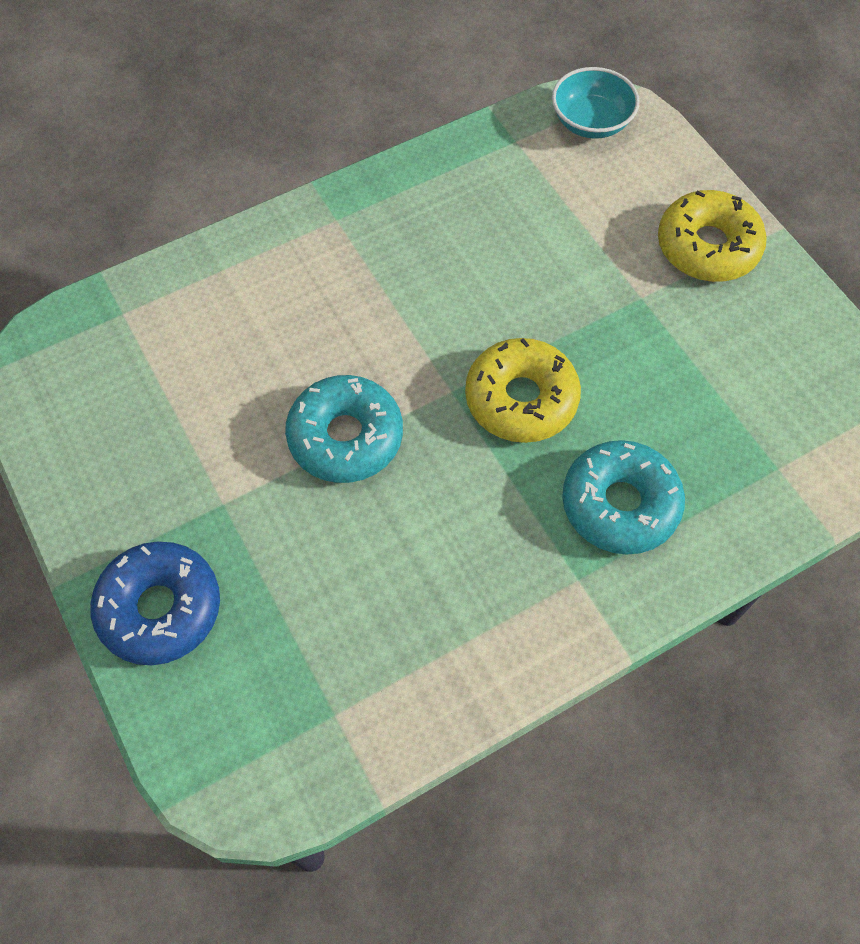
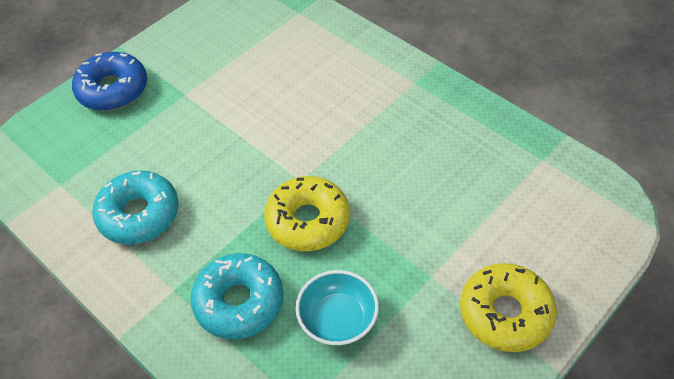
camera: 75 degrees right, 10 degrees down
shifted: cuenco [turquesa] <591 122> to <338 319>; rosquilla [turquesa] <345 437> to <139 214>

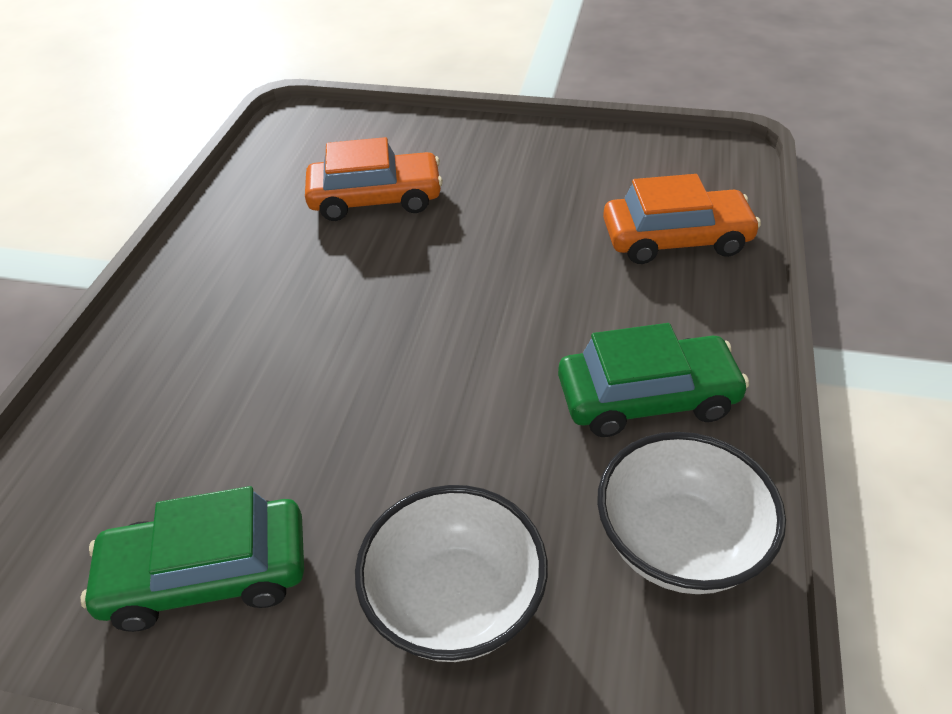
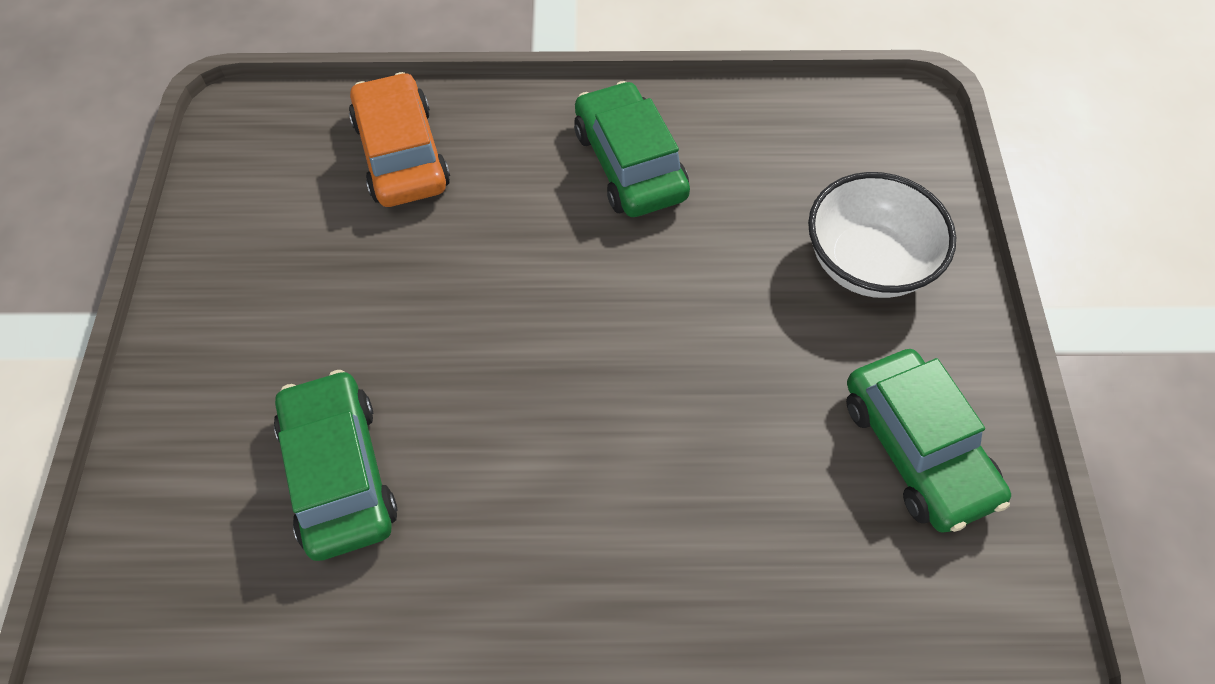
camera: 105 degrees left, 15 degrees up
gone: cuenco [blanco] <679 543>
repainted: coche [naranja] <375 199> to coche [verde] <339 473>

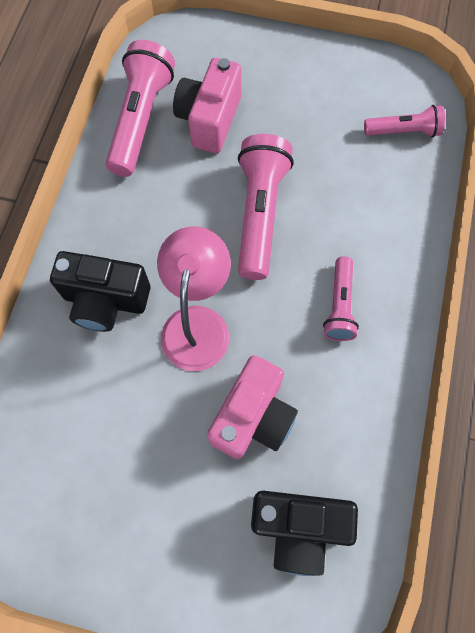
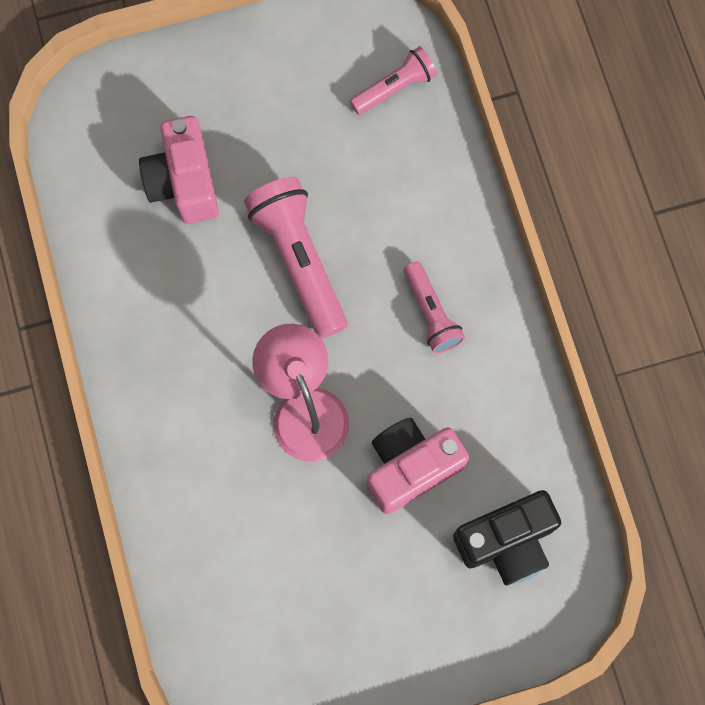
camera: 30 degrees left, 5 degrees up
gone: lámpara de mano [rosa] <141 120>; cámara [negro] <105 301>
rotated: cámara [rosa] <253 417> = <410 467> 120 degrees counterclockwise

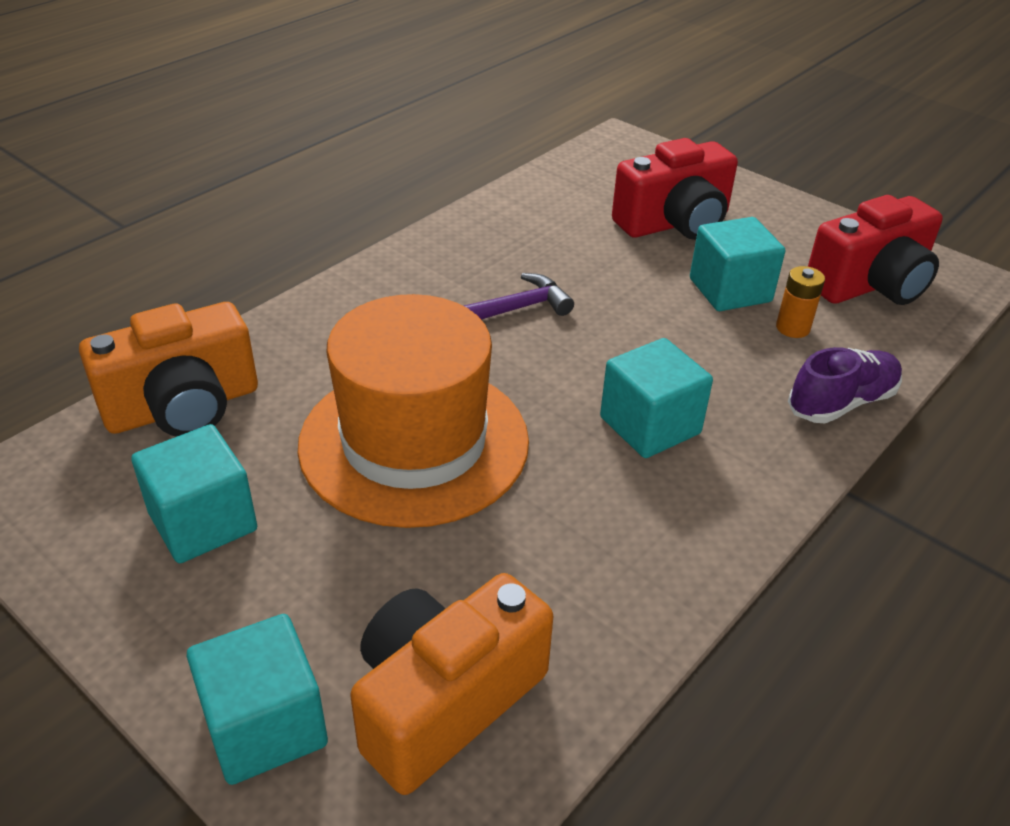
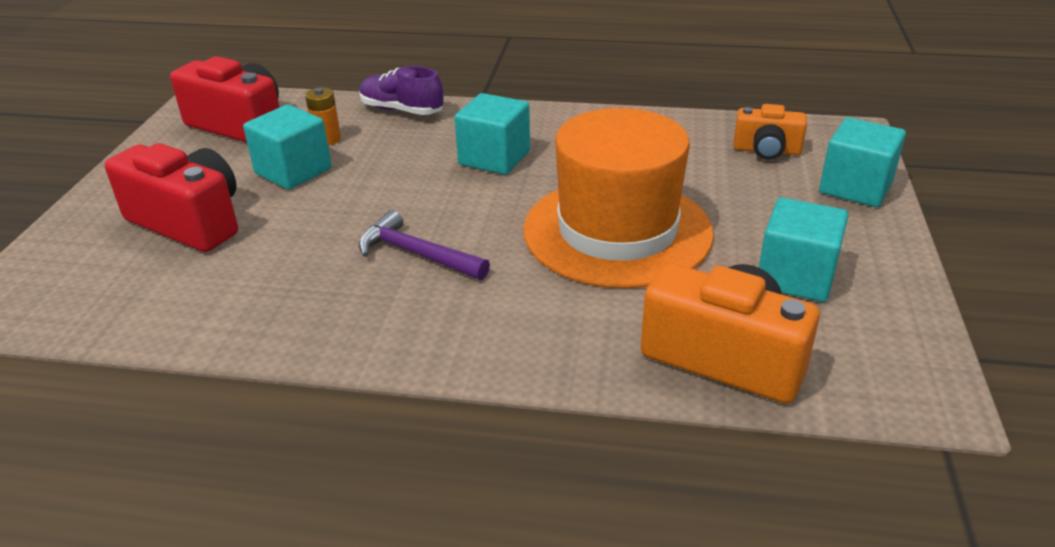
camera: 120 degrees left, 5 degrees down
scaled: cámara [naranja] <444 701> = <766 150> x0.59

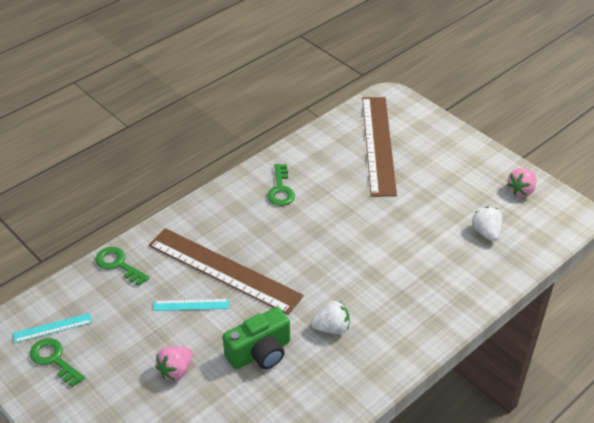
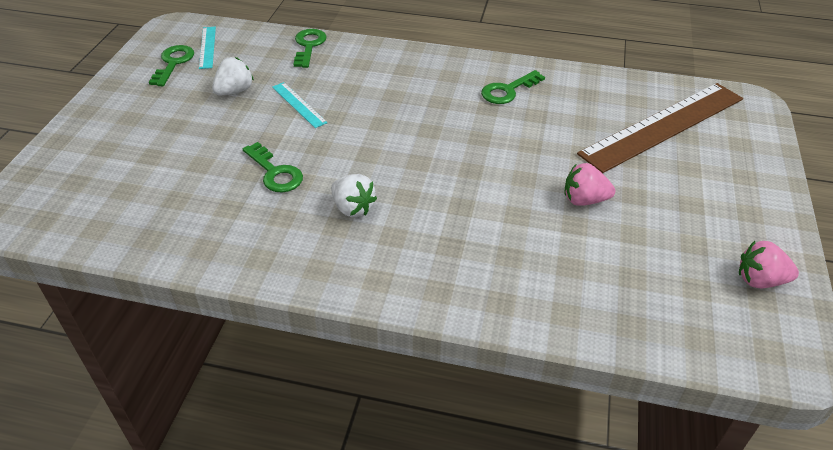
camera: 55 degrees right, 0 degrees up
gone: regla [marrón] <224 270>
shifted: fresa [blanco] <486 232> to <234 91>; fresa [rosa] <176 370> to <584 200>
swapped: cámara [verde] <260 353> to llave [verde] <275 173>
rotated: regla [turquesa] <52 328> = <207 47> 45 degrees clockwise

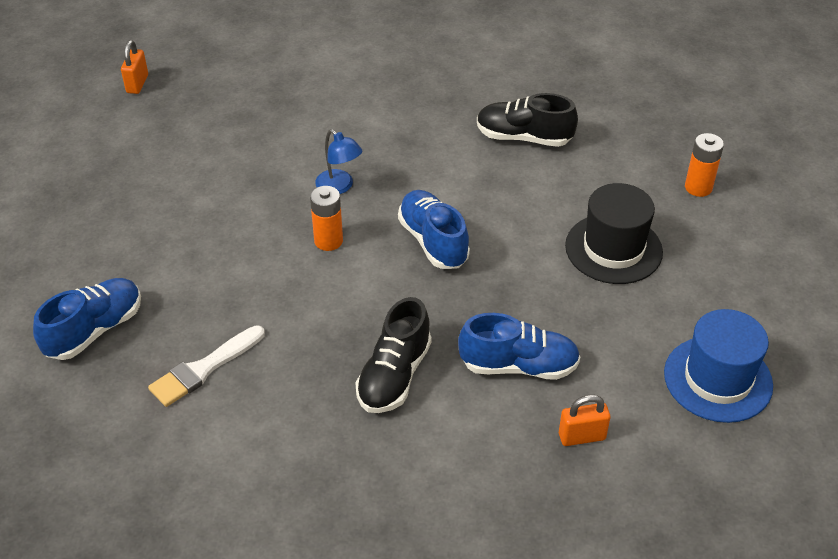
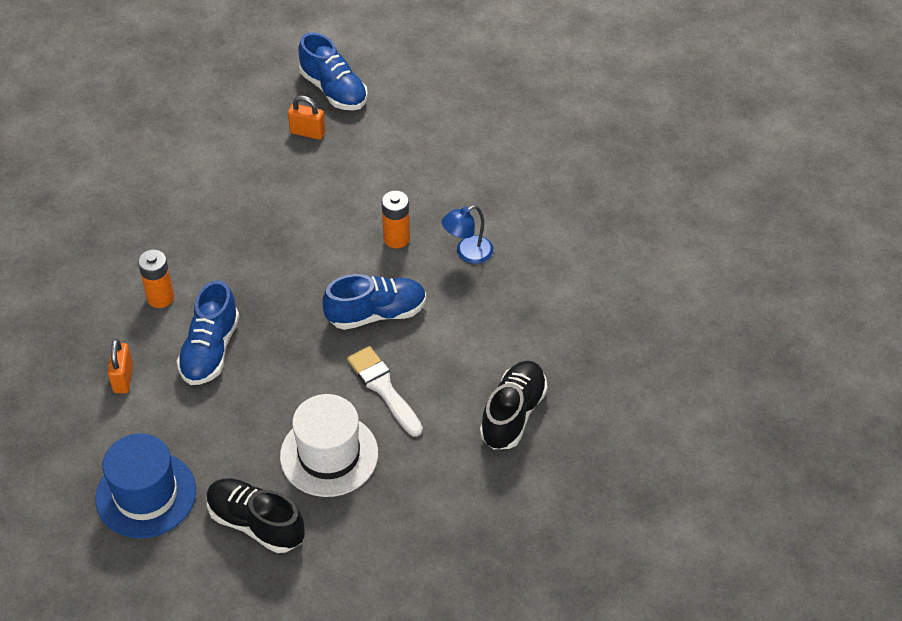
camera: 100 degrees right, 5 degrees up
shifted: candado [naranja] <137 84> to <307 132>; pila [naranja] <698 187> to <160 297>; zapato [negro] <394 376> to <256 523>; pincel [blanco] <204 369> to <384 388>
repainted: sombrero [negro] <613 249> to sombrero [blanco] <329 455>

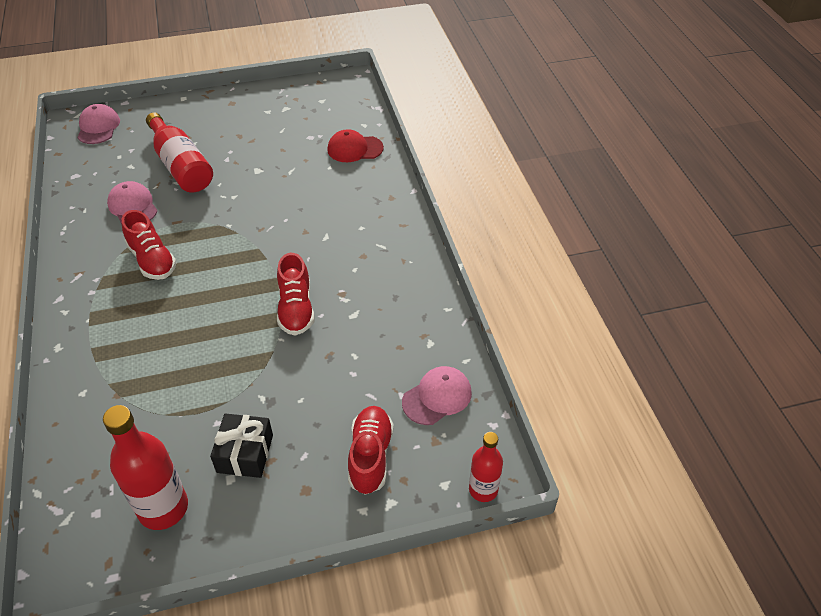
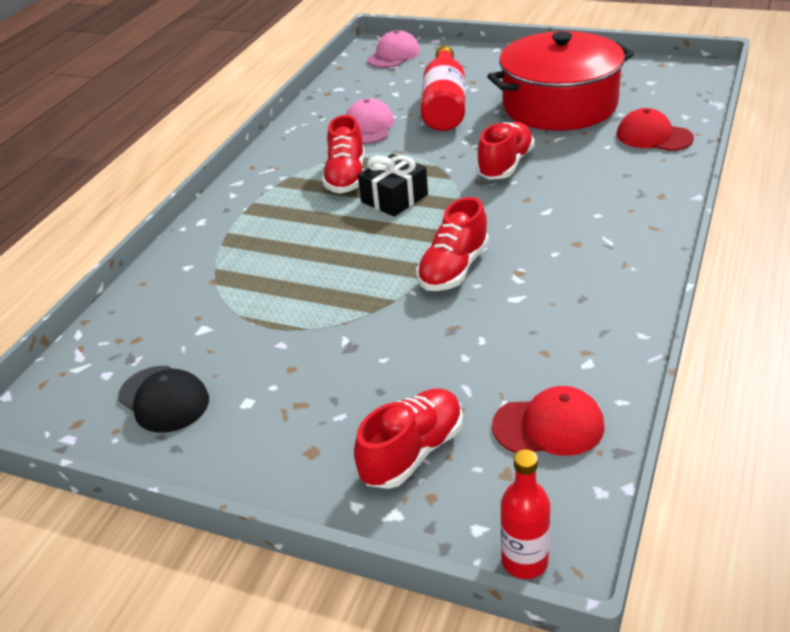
camera: 40 degrees right, 10 degrees down
new: olla [rojo] <559 105>; zapato [rojo] <505 165>
shifted: regalo [negro] <245 453> to <394 198>
swapped: botella [rojo] <163 508> to gorra [negro] <164 399>
repainted: gorra [rosa] <437 397> to gorra [rojo] <549 426>

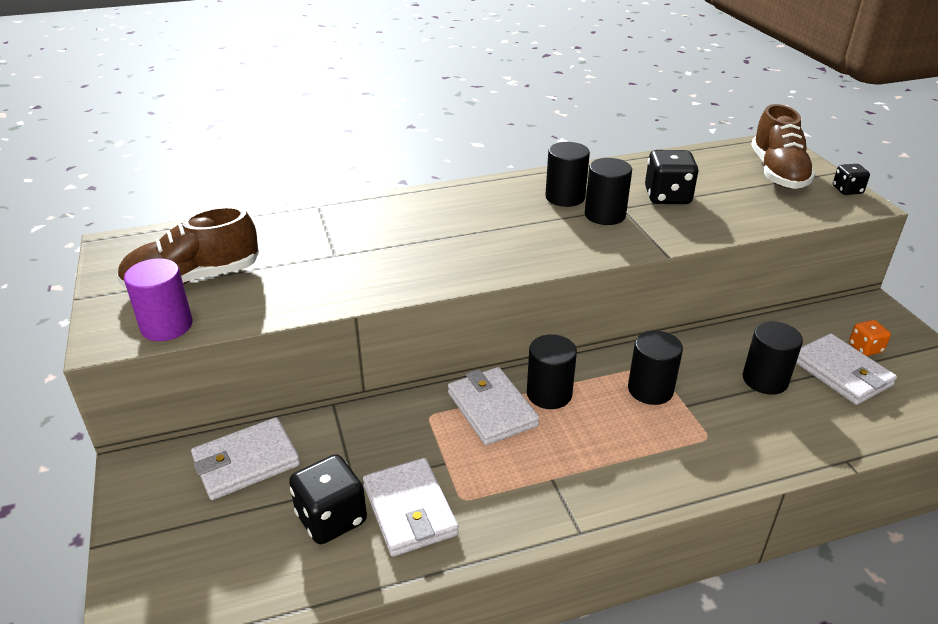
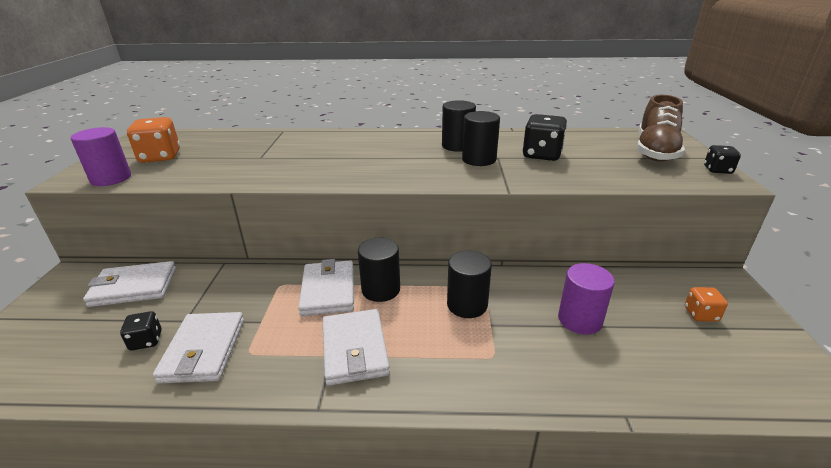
camera: 20 degrees right, 5 degrees down
shifted: cartera [blanco] <841 373> to <354 349>
swapped: zapato [marrón] <193 279> to dado [naranja] <160 157>
repainted: cilindro [negro] <765 380> to cilindro [morado] <579 320>
scaled: dado [negro] <331 518> = <146 341> x0.57

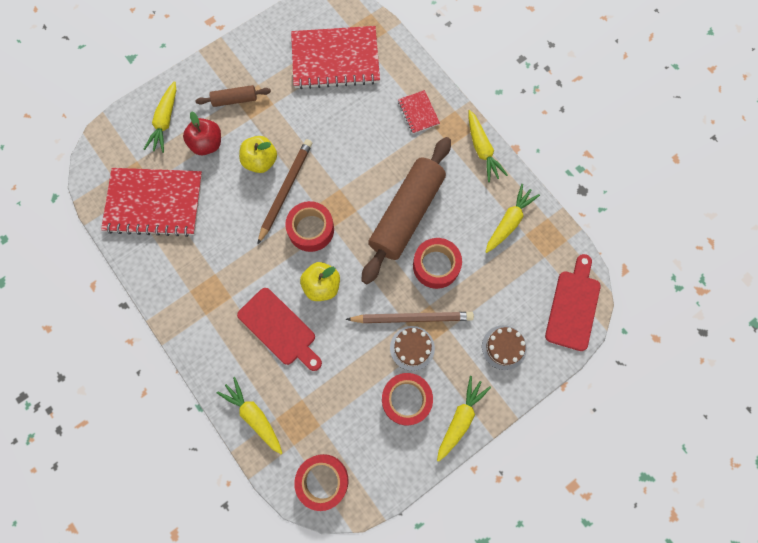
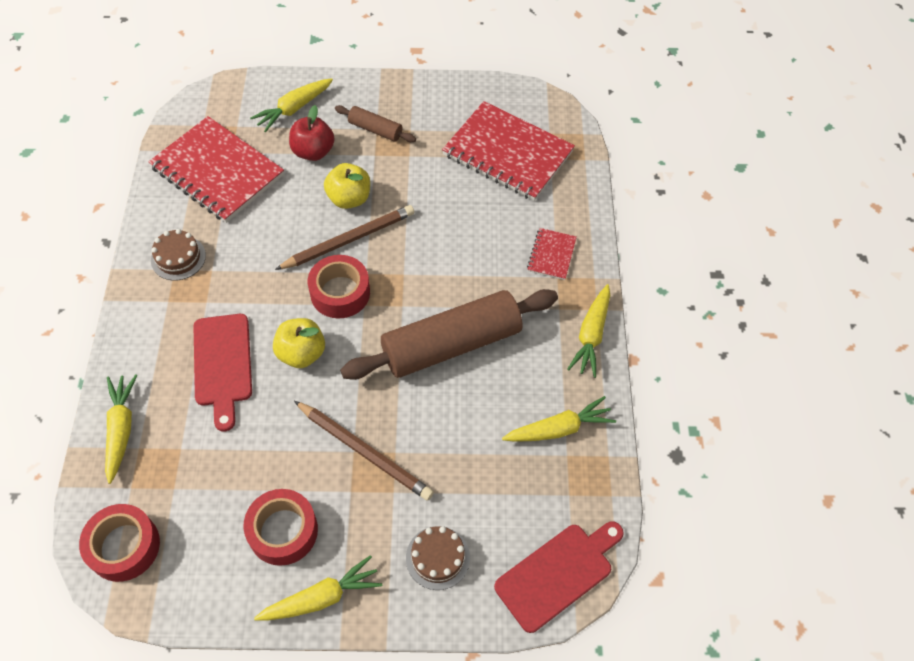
camera: 35 degrees right, 15 degrees down
gone: cinta adhesiva [rojo] <436 265>
shifted: tarta [marrón] <412 348> to <178 258>

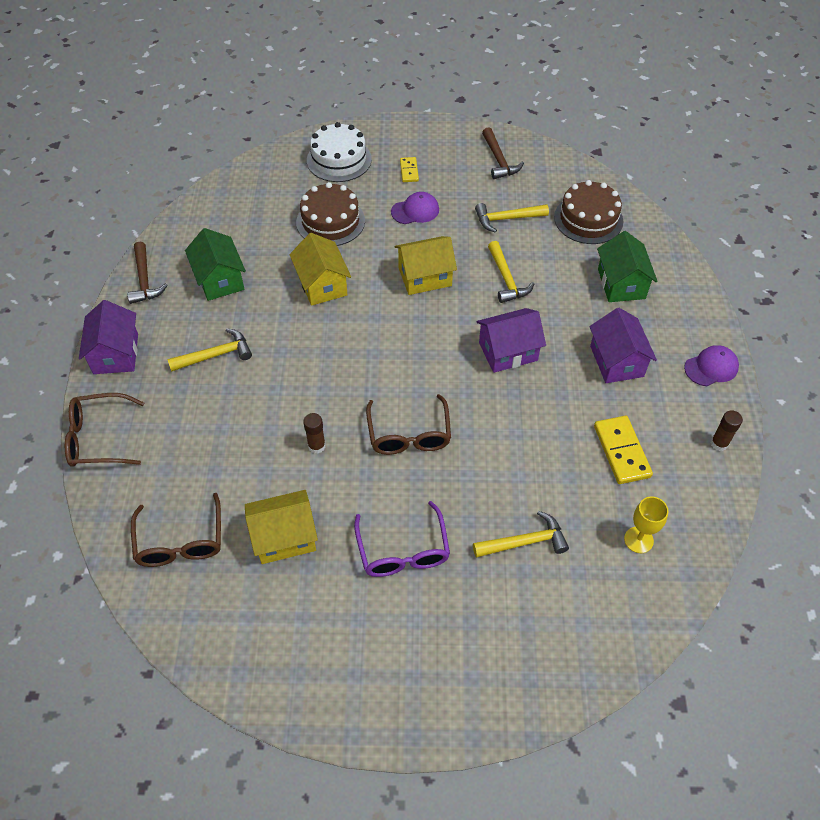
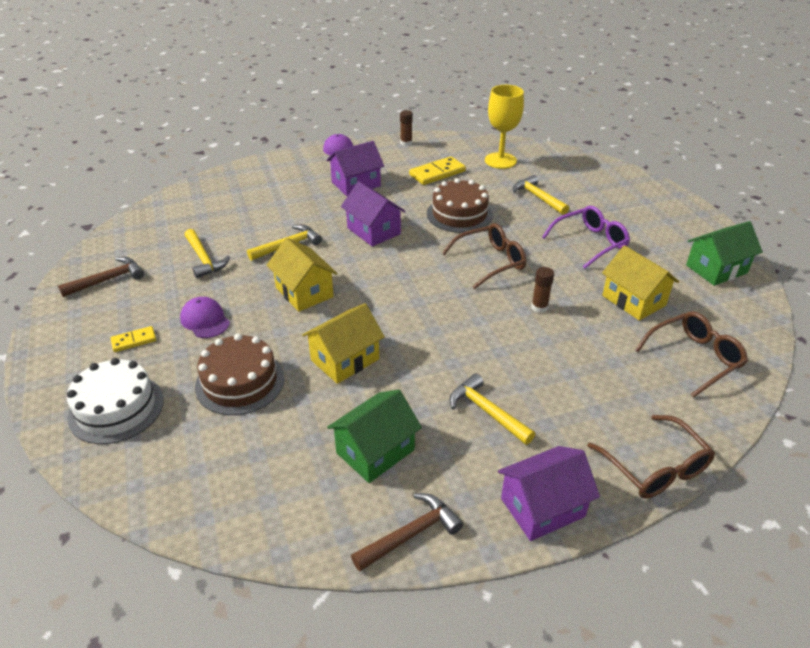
camera: 110 degrees left, 15 degrees down
shifted: tarta [marrón] <588 219> to <459 214>; casa [verde] <621 284> to <716 269>
scaled: copa [amarillo] <638 540> = <500 161> x1.65

